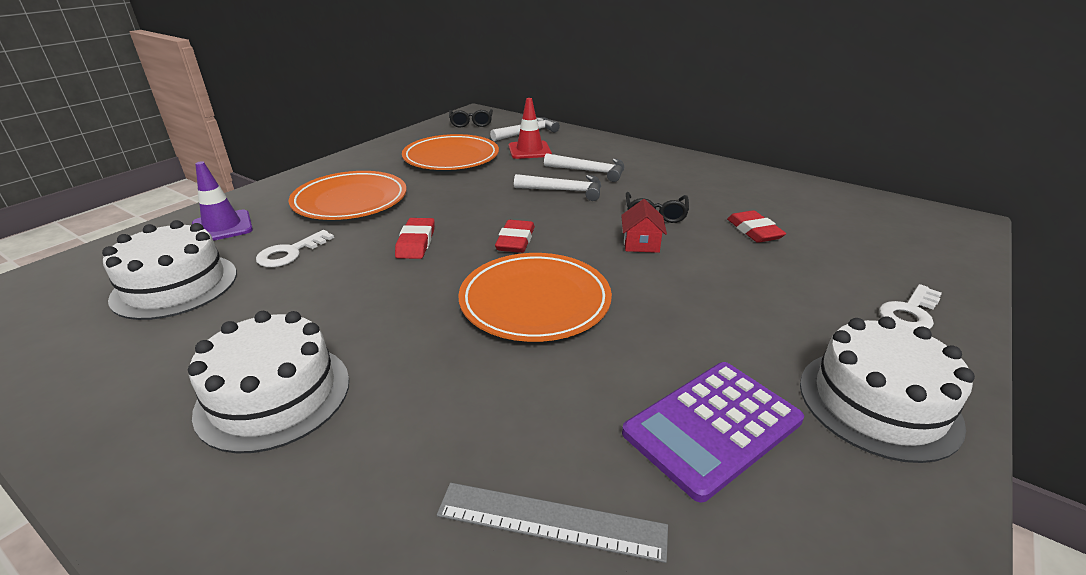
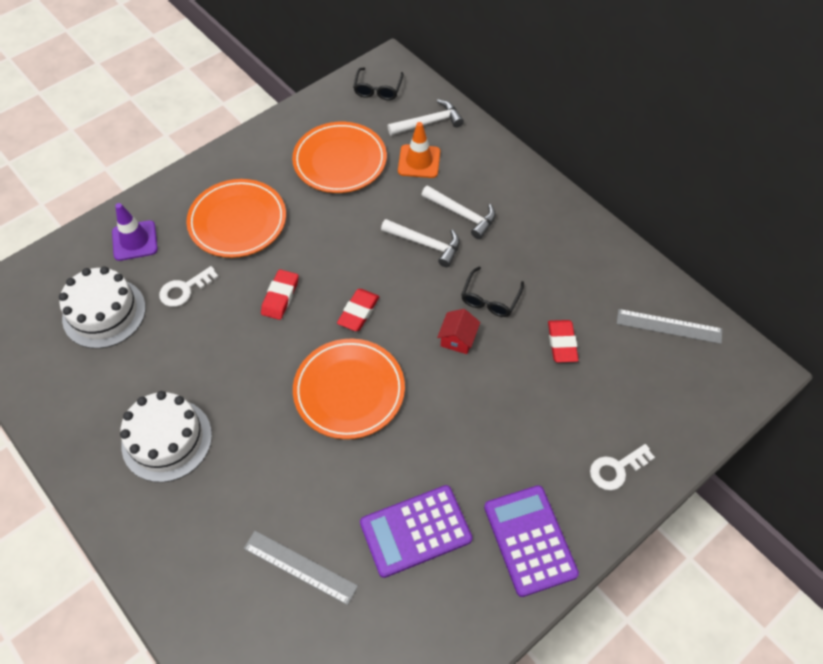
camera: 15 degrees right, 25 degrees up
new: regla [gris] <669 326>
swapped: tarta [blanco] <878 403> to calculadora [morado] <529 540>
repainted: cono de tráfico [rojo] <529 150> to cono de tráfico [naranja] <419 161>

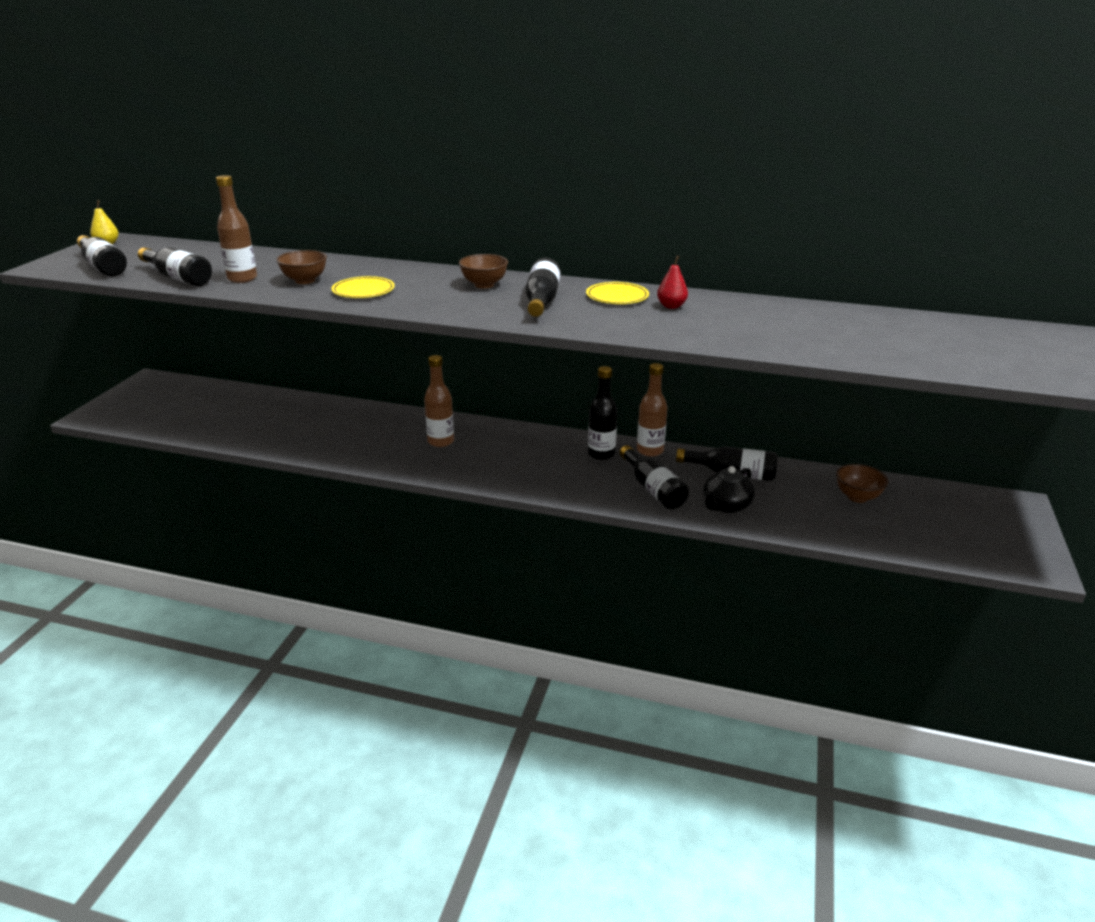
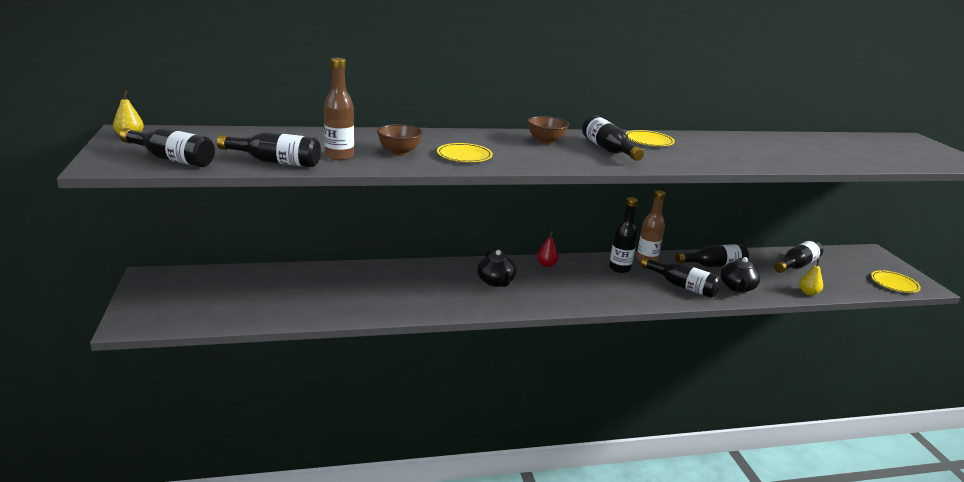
camera: 30 degrees left, 5 degrees down
new: pera [amarillo] <808 293>; plato [amarillo] <894 283>
shifted: pera [rojo] <671 306> to <546 264>
swapped: botella [marrón] <441 441> to tetera [negro] <496 282>; cuenco [marrón] <857 497> to botella [negro] <796 265>

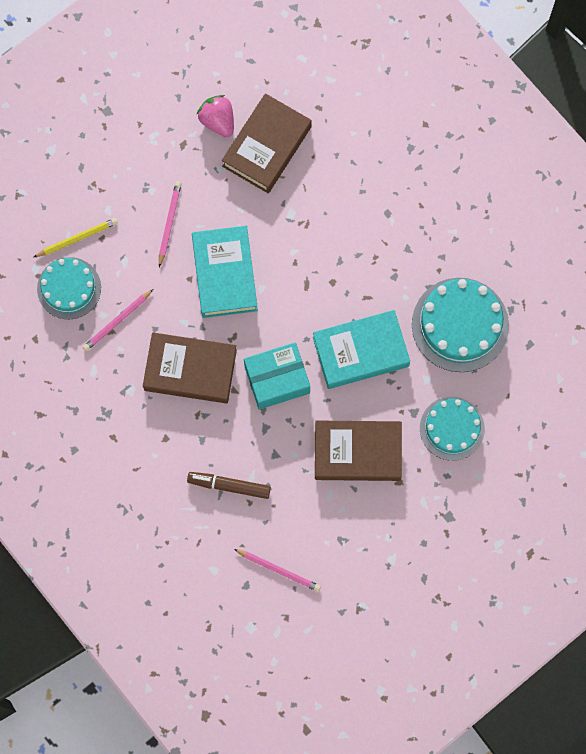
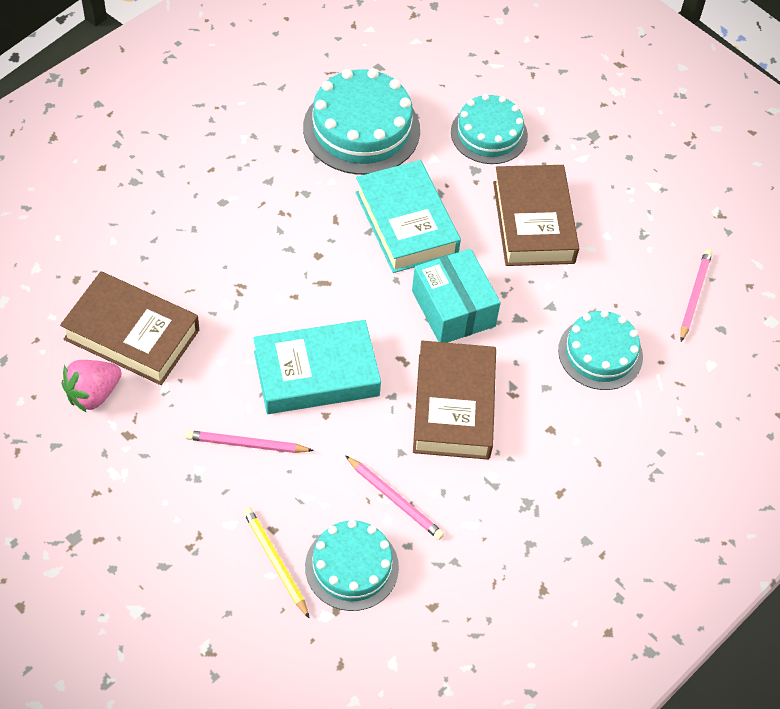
camera: 100 degrees left, 20 degrees down
swapped: rotulador [marrón] <229 486> to tarta [turquesa] <600 353>

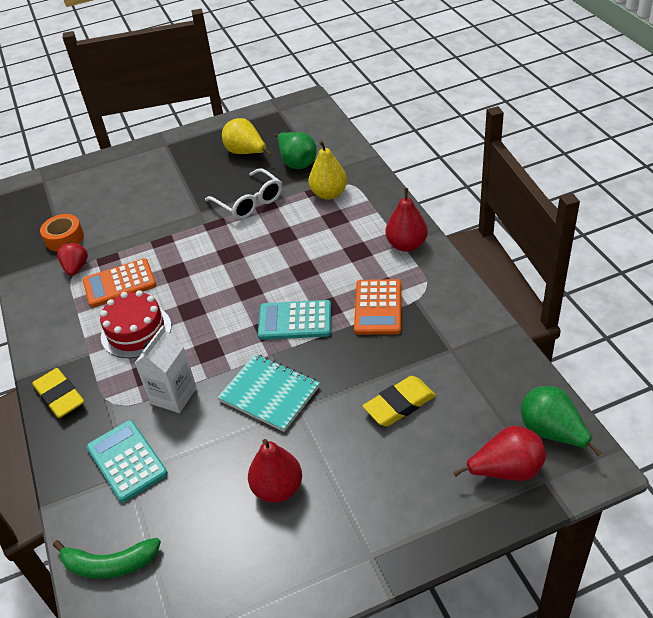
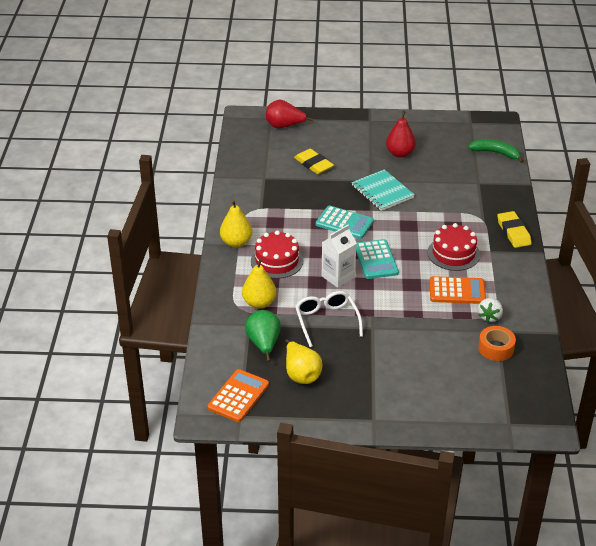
camera: 160 degrees left, 5 degrees down
gone: pera [verde] <552 432>
new: tarta [rojo] <277 261>
shifted: calculadora [naranja] <378 307> to <238 396>; cartón de leche [blanco] <173 395> to <338 277>; calculadora [turquesa] <127 461> to <376 260>
repainted: pera [rojo] <406 245> to pera [amarillo] <236 242>; fresa [rojo] <76 268> to fresa [blanco] <489 317>
rotated: goma de borrar [amarillo] <399 404> = <313 164> 60 degrees clockwise

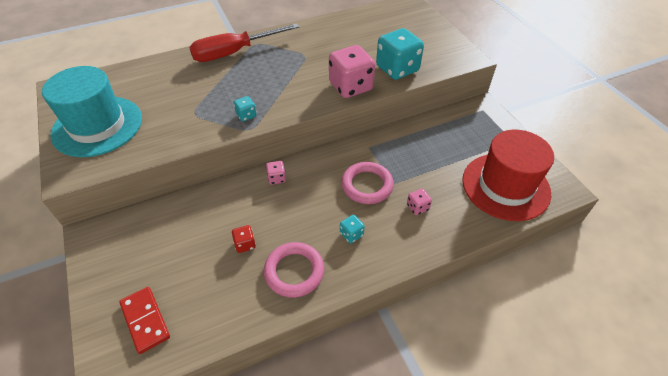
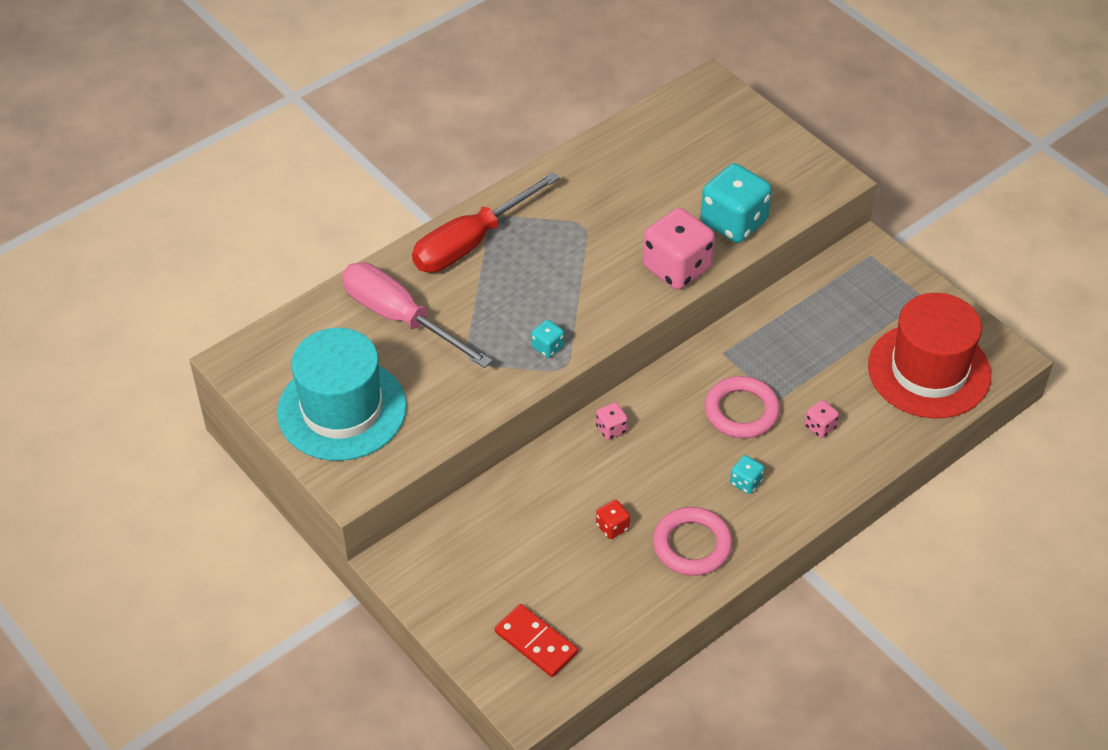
camera: 15 degrees left, 0 degrees up
new: destornillador [rosa] <400 318>

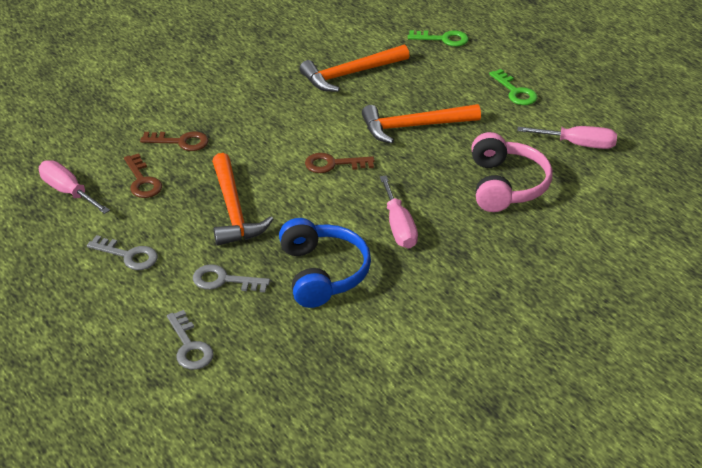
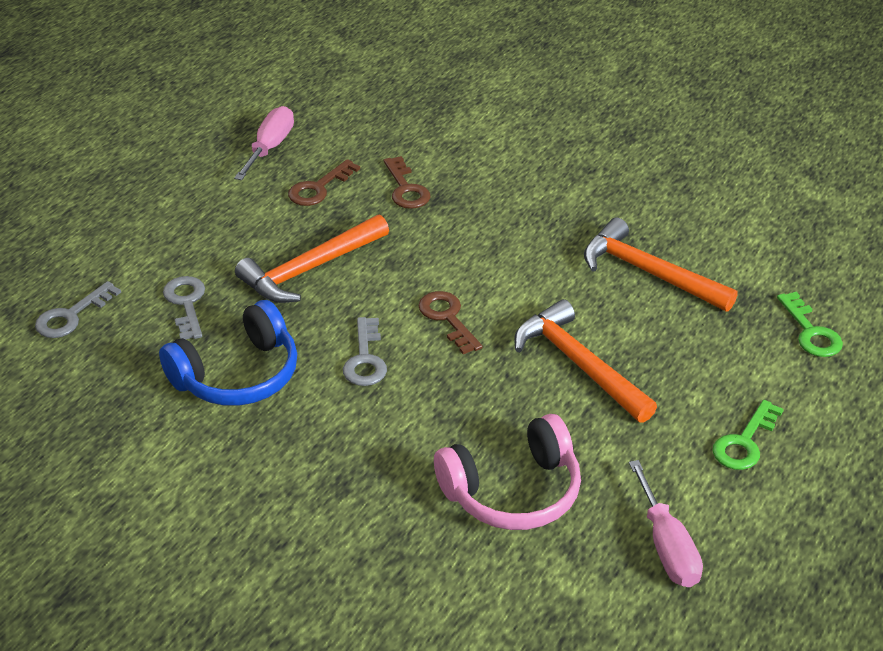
camera: 65 degrees right, 0 degrees up
gone: destornillador [rosa] <399 227>
shifted: llave [gris] <128 255> to <365 359>

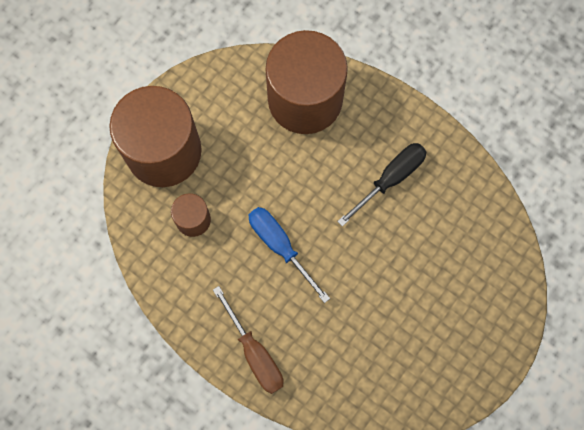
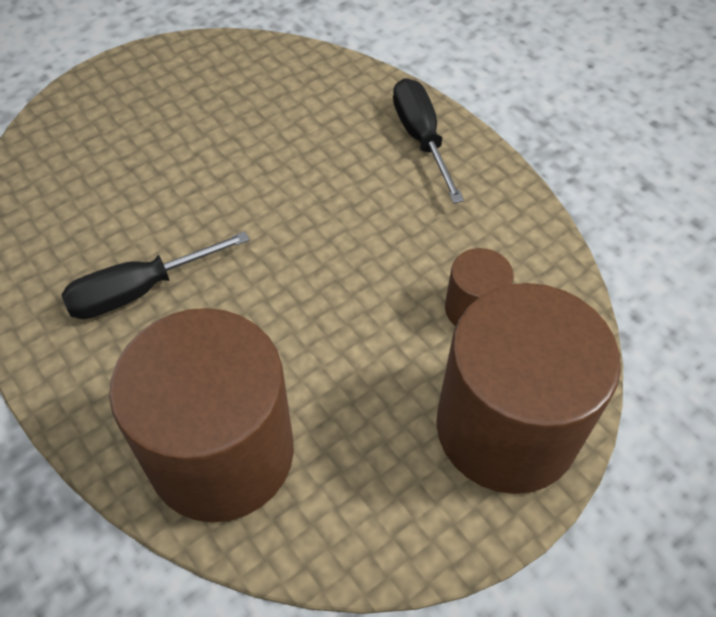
camera: 165 degrees left, 20 degrees down
gone: destornillador [azul] <280 246>
repainted: destornillador [marrón] <255 353> to destornillador [negro] <421 138>

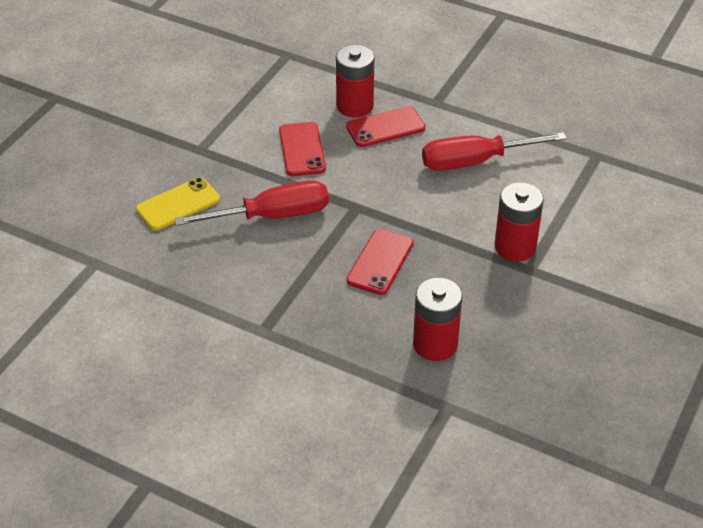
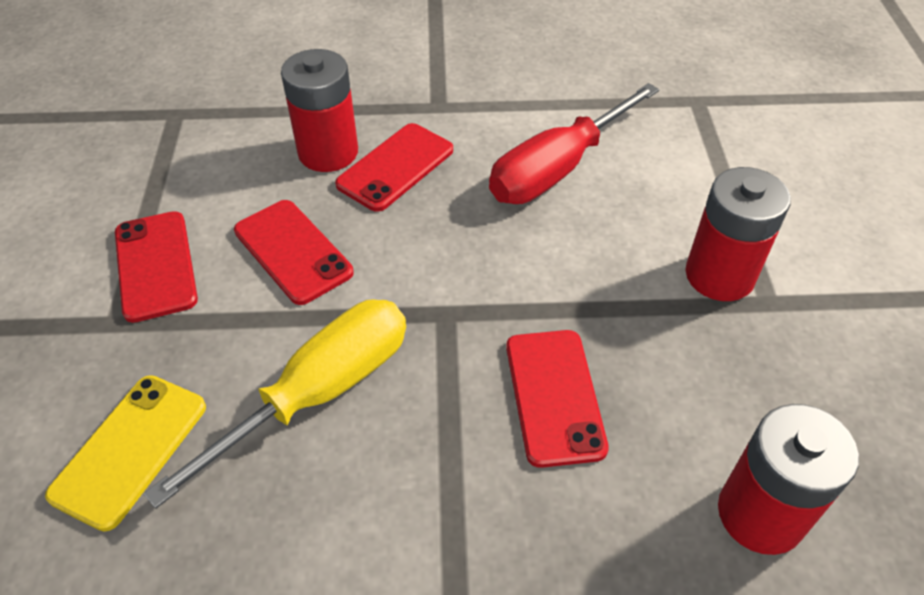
camera: 30 degrees left, 5 degrees up
new: móvil [rojo] <156 266>
repainted: destornillador [rojo] <271 216> to destornillador [amarillo] <317 394>

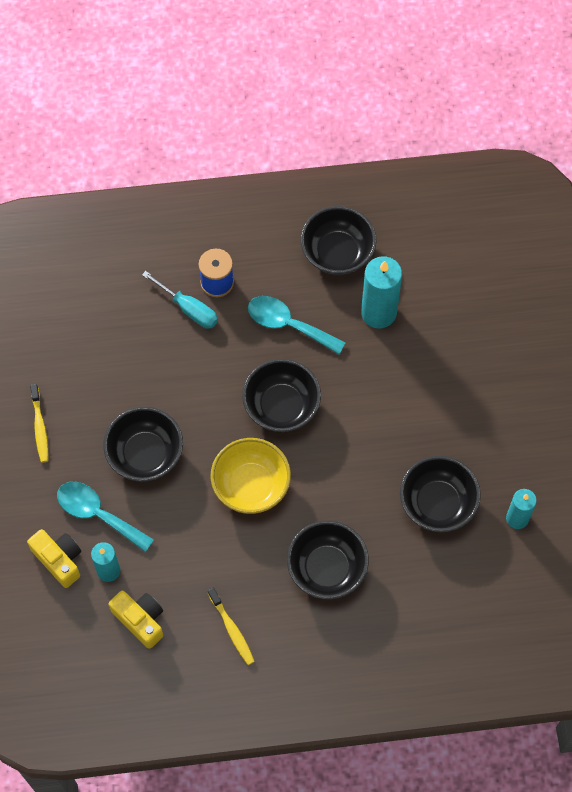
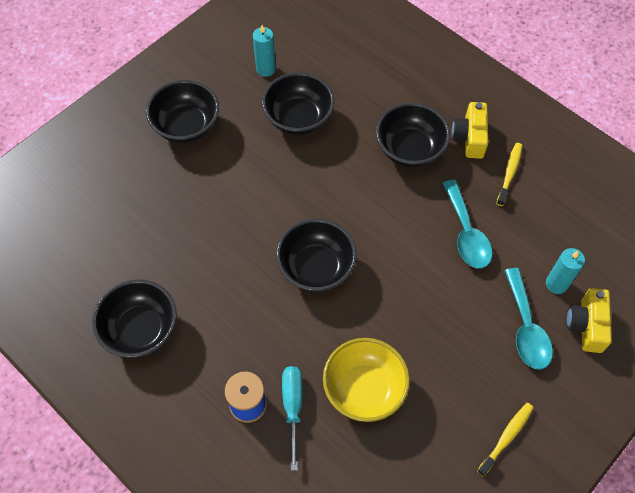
camera: 130 degrees left, 5 degrees down
gone: vela [turquesa] <378 313>
shifted: cuchara [turquesa] <288 324> to <466 233>; cuenco [negro] <145 454> to <186 126>; cuenco [amarillo] <251 485> to <364 389>; cámara [amarillo] <140 620> to <469 137>

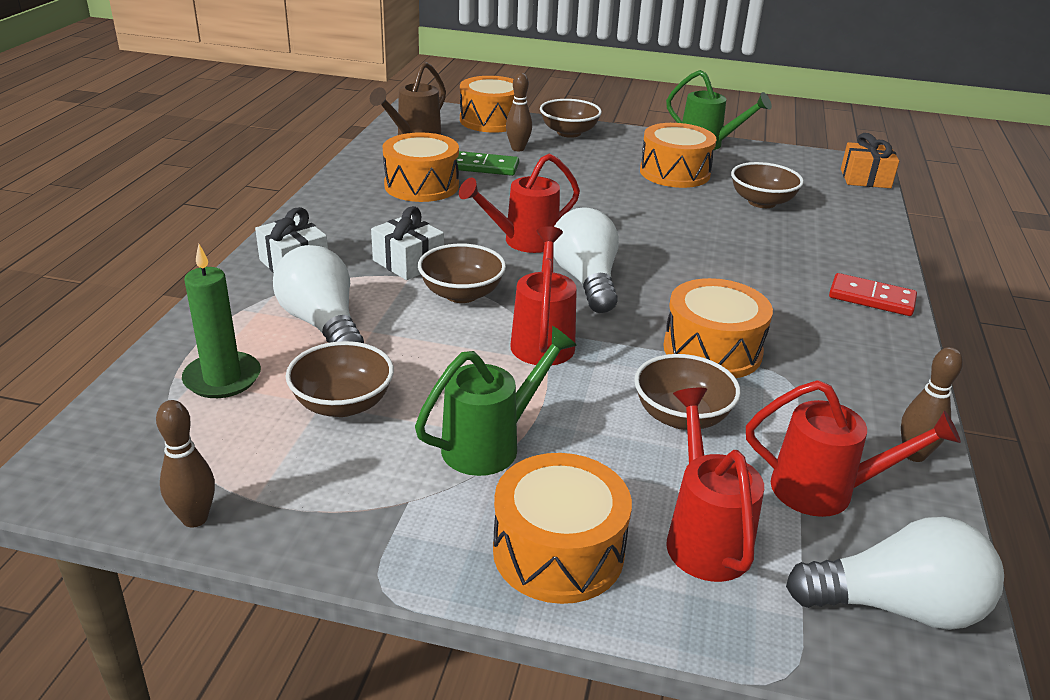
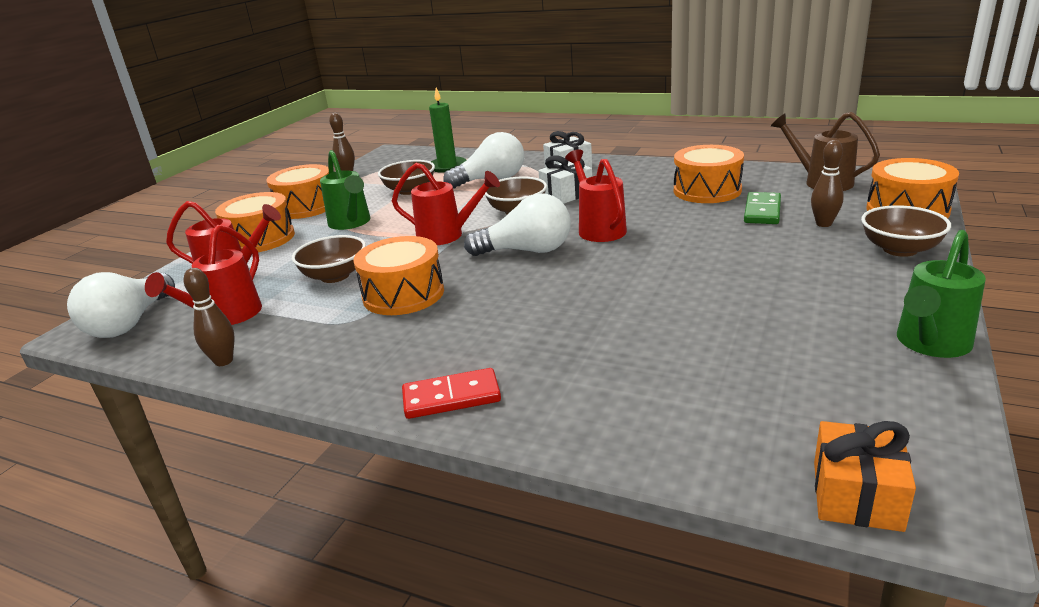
camera: 105 degrees right, 5 degrees down
gone: cuenco [marrón] <762 202>
shifted: tambor [naranja] <674 173> to <306 206>
rotated: ficha de dominó [rojo] <871 298> = <451 397> 45 degrees clockwise

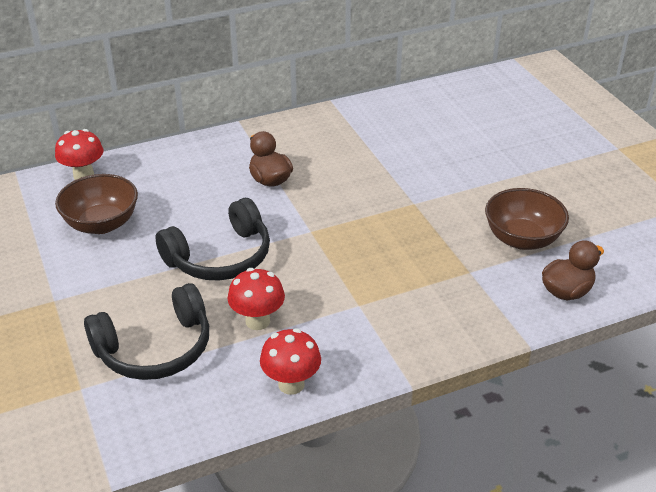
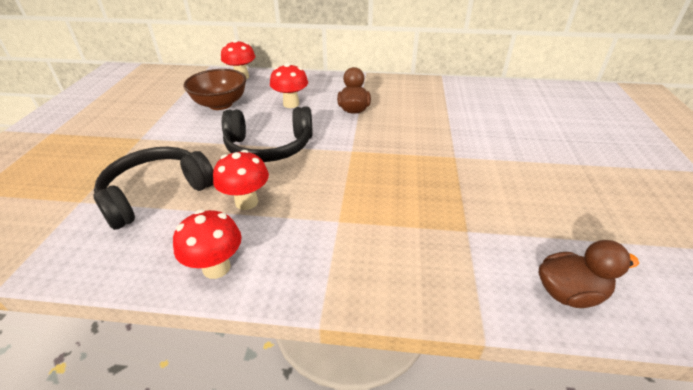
camera: 30 degrees right, 0 degrees up
gone: cuenco [marrón] <522 239>
new: seta [rojo] <291 104>
rotated: auriculares [negro] <155 349> = <156 193> 135 degrees clockwise

